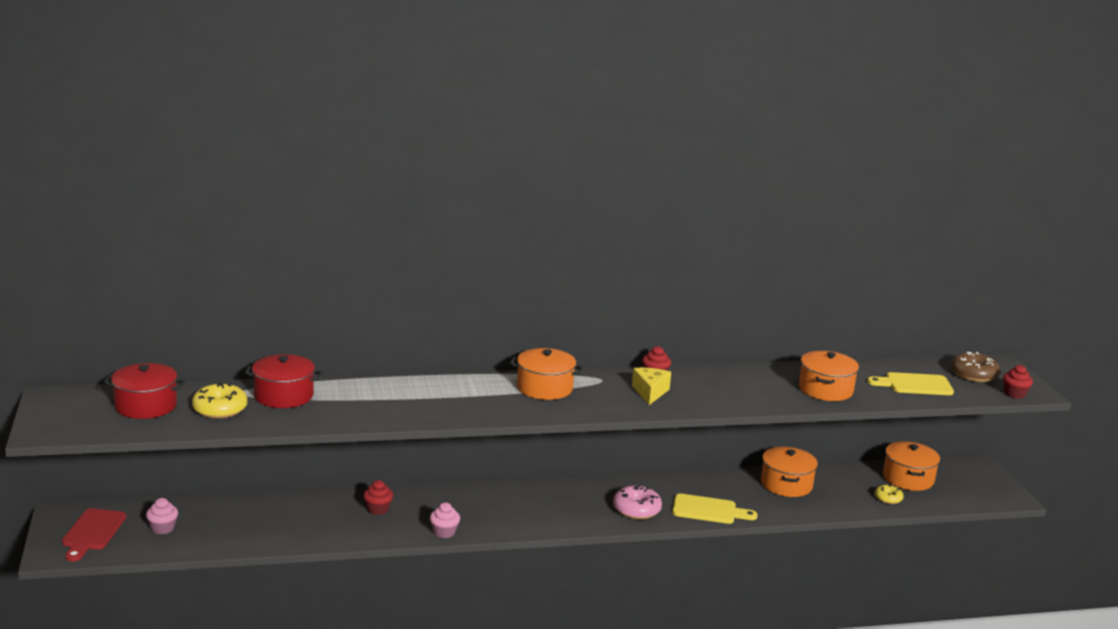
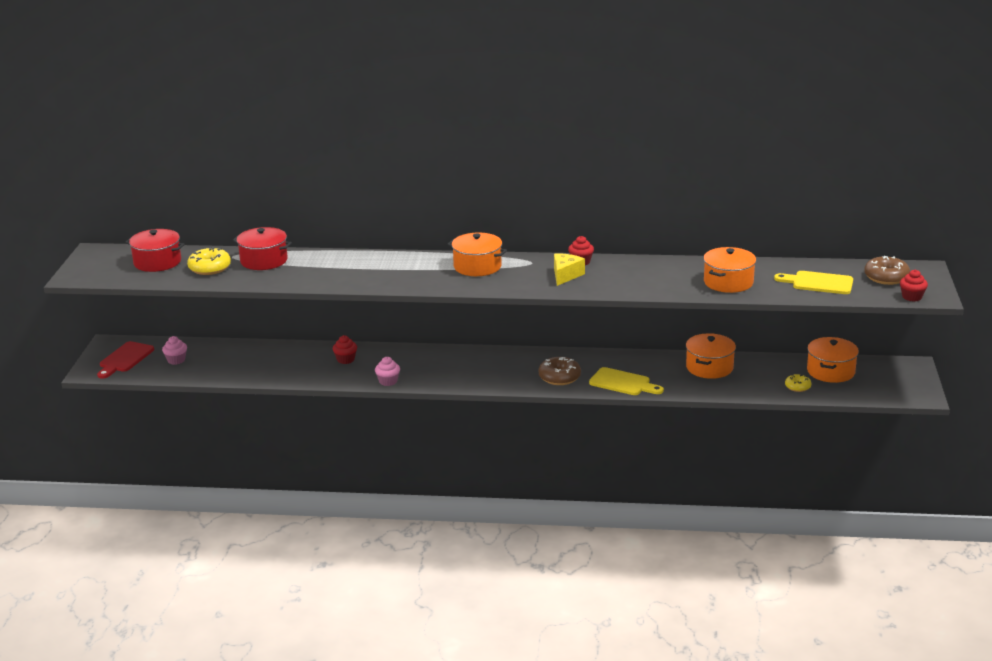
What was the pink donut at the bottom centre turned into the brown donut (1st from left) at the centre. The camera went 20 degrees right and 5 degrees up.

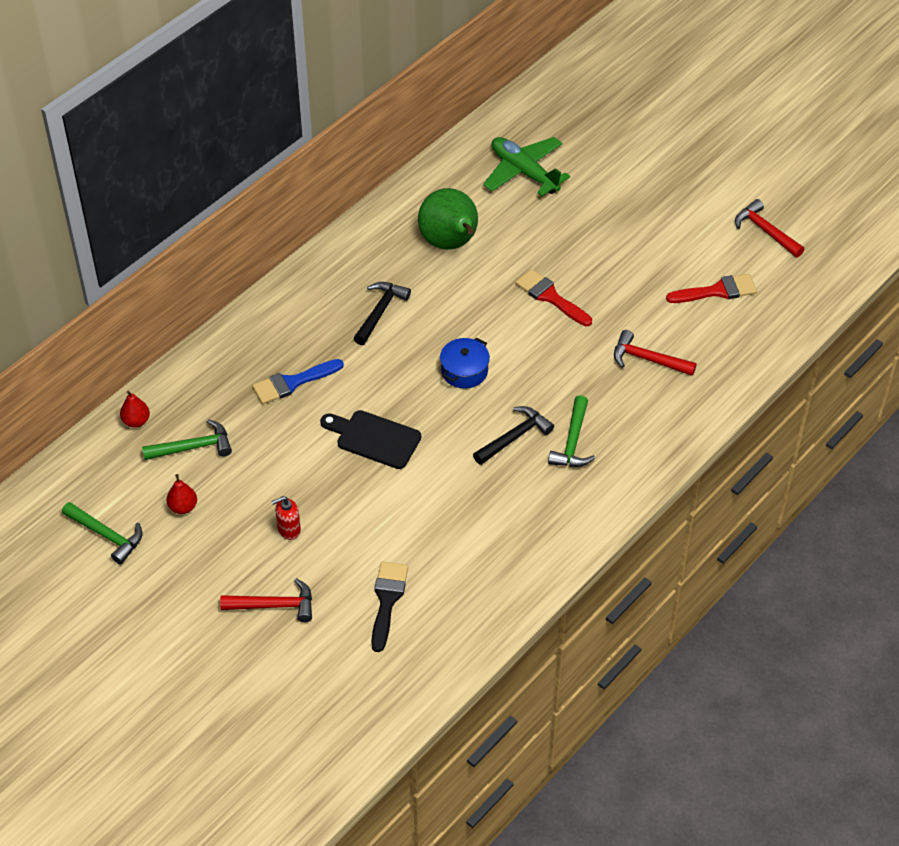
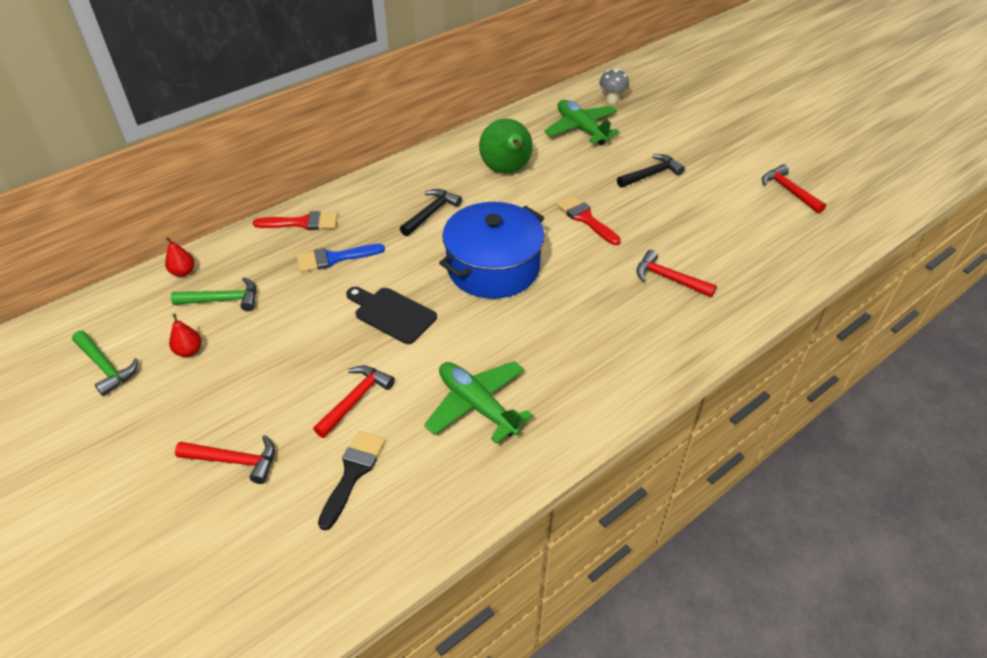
The red brush (2nd from left in the first image) ended up elsewhere, having gone from the middle right to the middle left. The second view gained the red hammer (2nd from left) at the centre. The second view gained the green plane (1st from left) at the centre. The size of the blue pot at the centre changed by a factor of 2.11. The second view gained the grey mushroom at the top centre. The black hammer (2nd from left) ended up elsewhere, having gone from the centre to the top centre. The second view lost the red soap dispenser at the middle left. The second view lost the green hammer (3rd from left) at the centre. The camera went 10 degrees right and 5 degrees down.

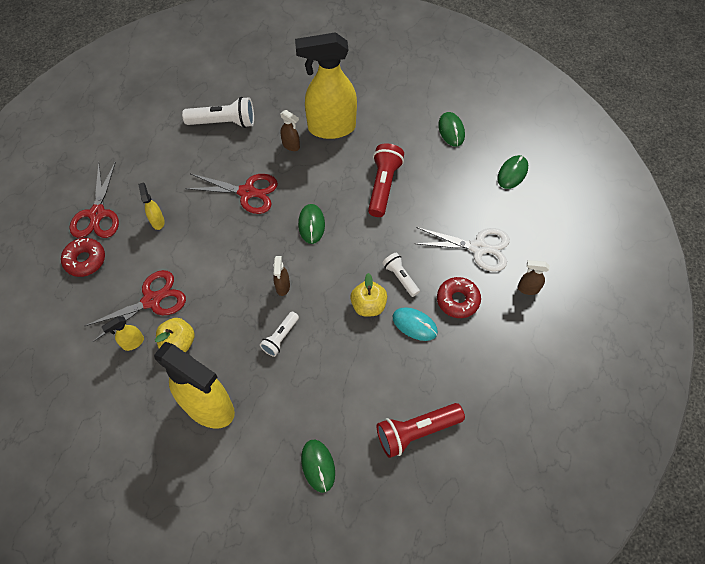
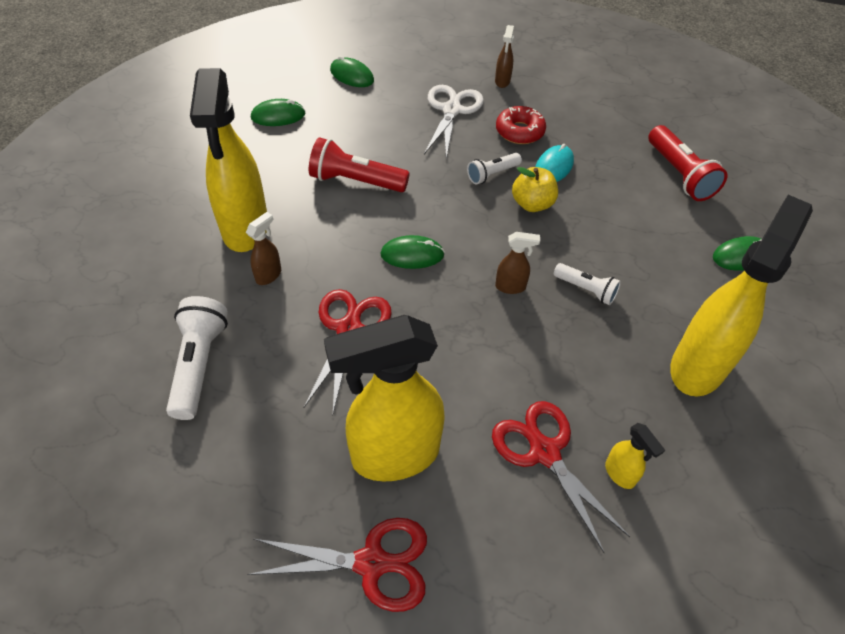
The size of the yellow spray bottle (2nd from left) at the middle left changed by a factor of 2.45. The second view lost the red donut (1st from left) at the middle left. The second view lost the yellow apple (1st from left) at the middle left. The camera went 90 degrees left and 10 degrees down.

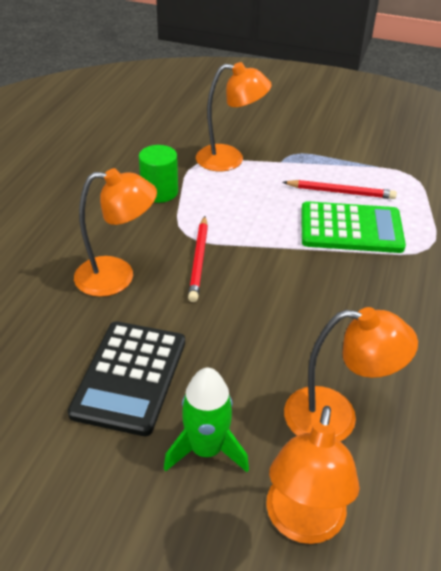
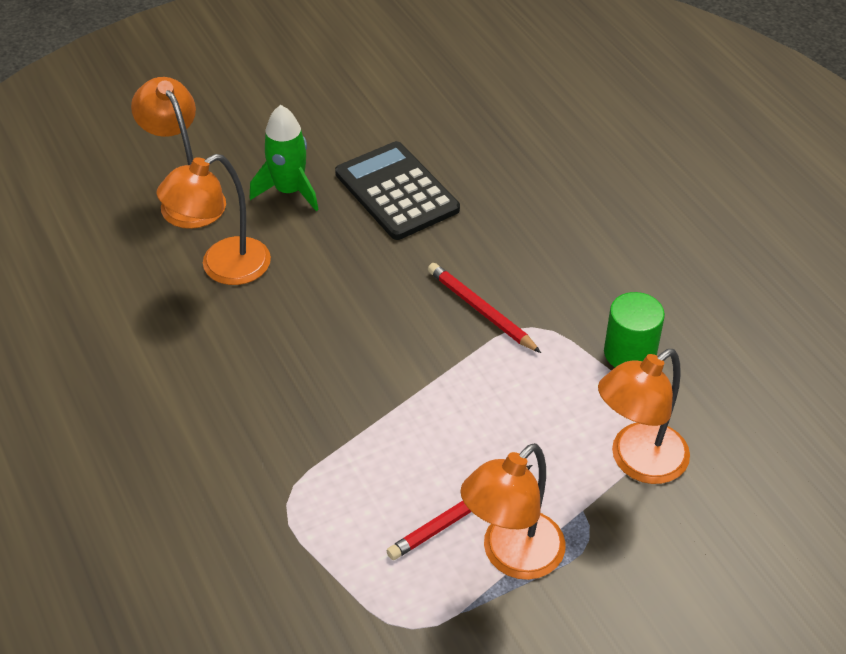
The orange lamp (1st from left in the first image) ended up elsewhere, having gone from the middle left to the bottom centre. The second view lost the green calculator at the middle right. The camera went 135 degrees right and 5 degrees up.

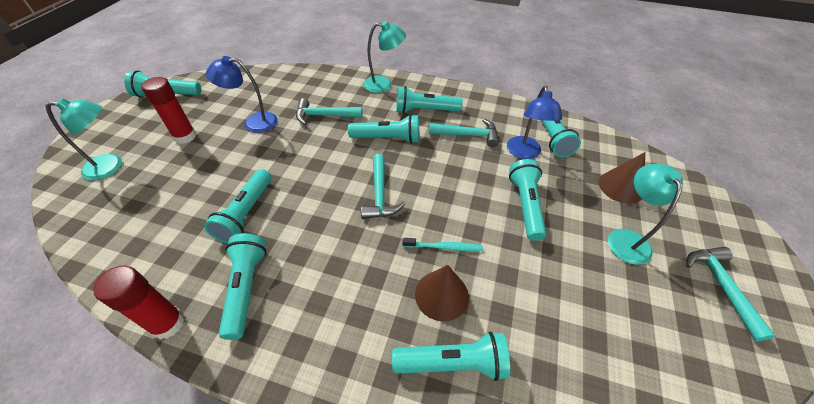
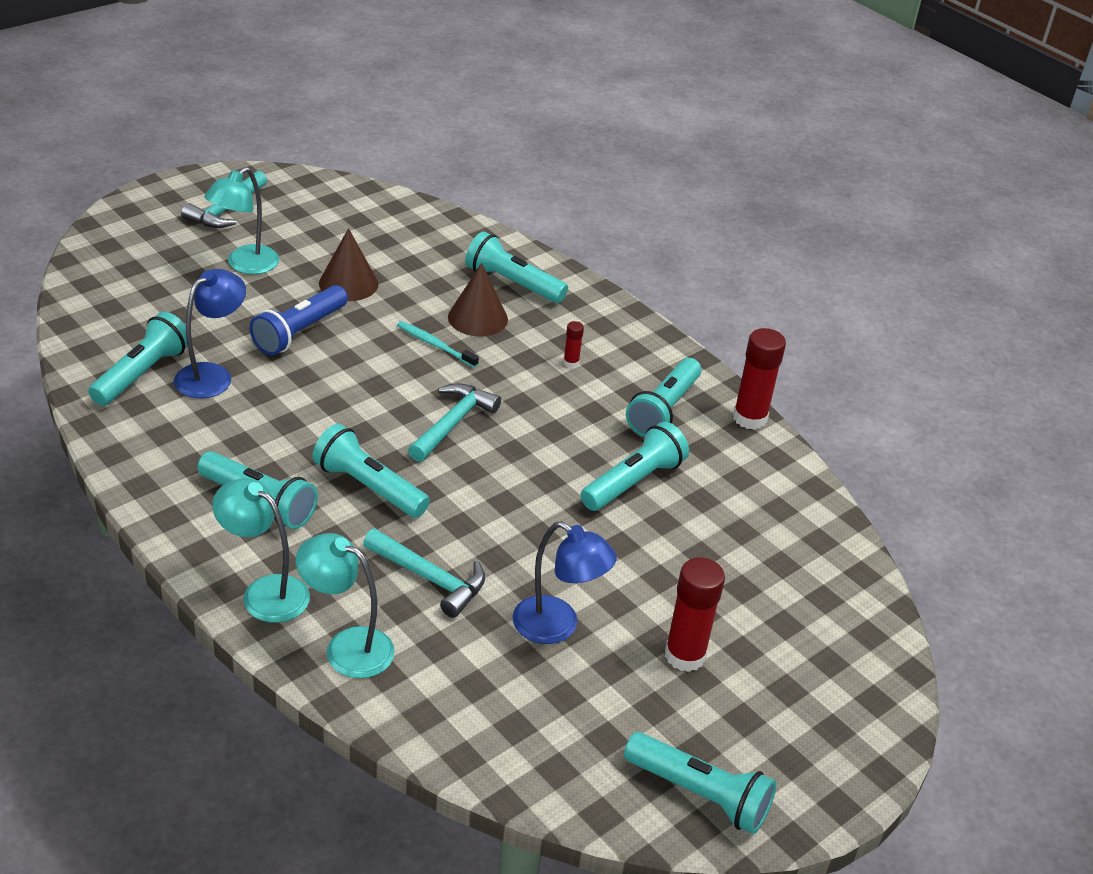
What was the turquoise flashlight (7th from left) at the centre turned into the blue flashlight at the middle left. The turquoise lamp (1st from left in the first image) ended up elsewhere, having gone from the middle left to the bottom left. The brown cone (2nd from left in the first image) ended up elsewhere, having gone from the middle right to the top left. The second view gained the red glue stick (1st from left) at the centre. The second view lost the turquoise hammer (3rd from left) at the top centre. The camera went 150 degrees left and 10 degrees down.

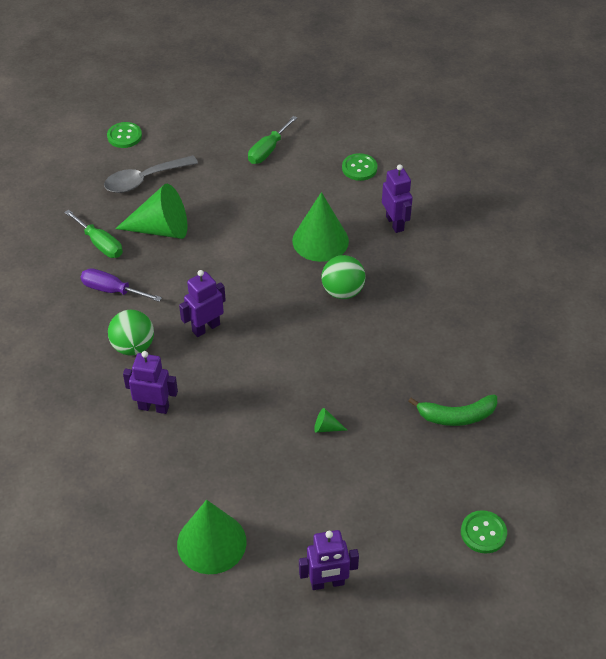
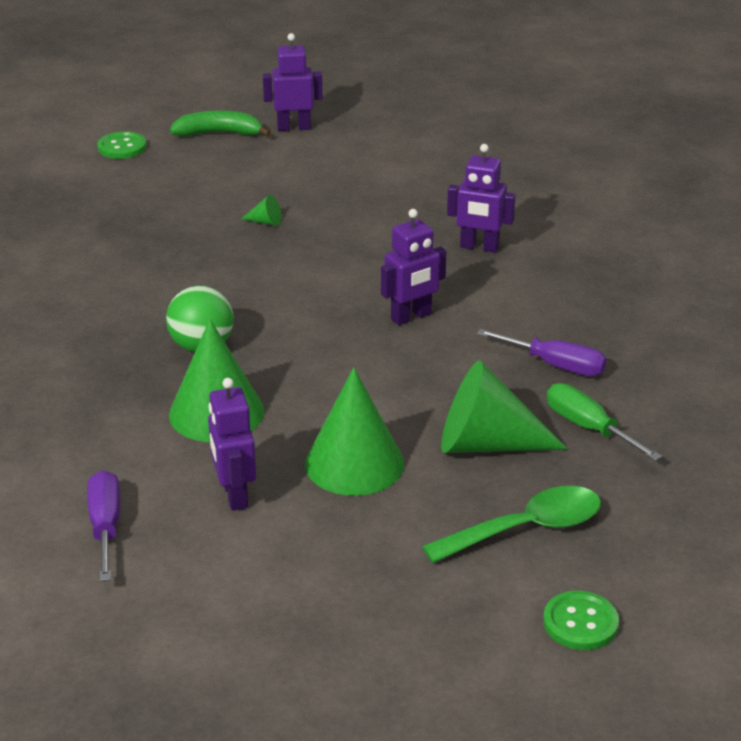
Where the green button (2nd from left) stood at the top centre, the purple screwdriver (1st from left) came to stand at the bottom left. The green banana ended up elsewhere, having gone from the middle right to the top left. The purple robot (4th from left in the first image) ended up elsewhere, having gone from the top centre to the middle left. The green cone (2nd from left in the first image) ended up elsewhere, having gone from the bottom centre to the centre. What was the grey spoon at the top left turned into the green spoon at the bottom right. The second view lost the green ball (1st from left) at the middle left. The second view lost the green screwdriver (2nd from left) at the top centre. The camera went 175 degrees left and 15 degrees down.

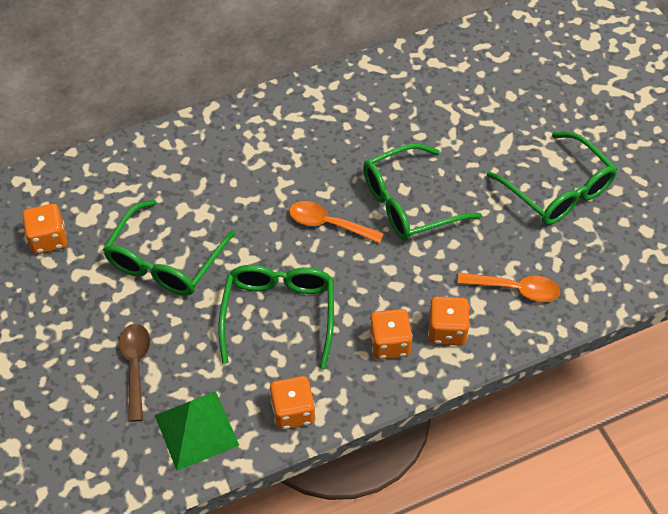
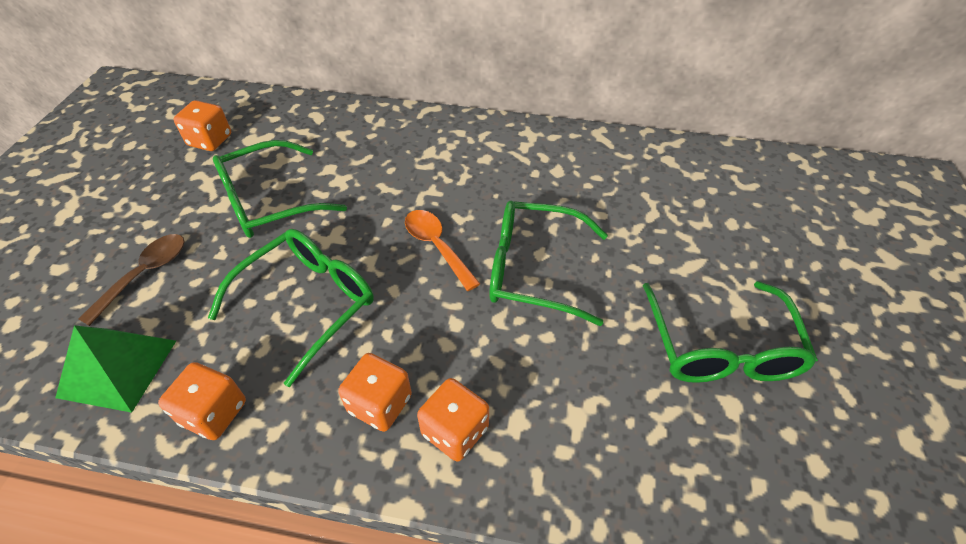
The second view lost the orange spoon (2nd from left) at the middle right. The camera went 35 degrees right and 5 degrees down.

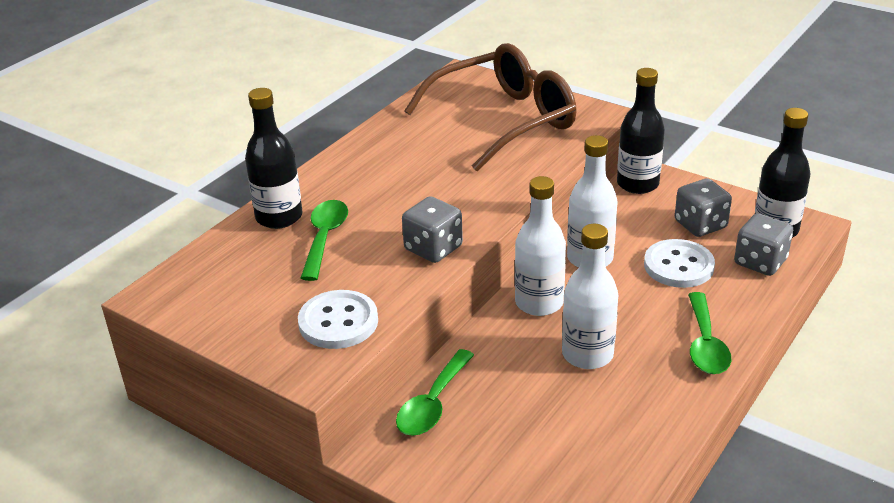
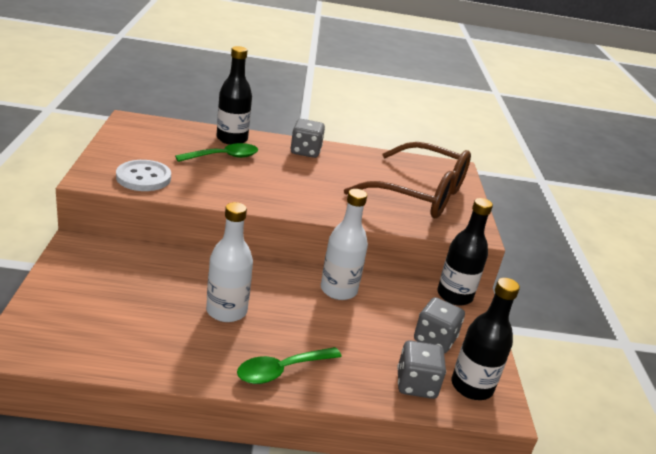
The grey dice (1st from left) ended up elsewhere, having gone from the centre to the top centre. The second view lost the green spoon (2nd from left) at the bottom centre. The second view lost the white bottle (1st from left) at the centre. The second view lost the white button (2nd from left) at the middle right. The camera went 50 degrees right and 5 degrees down.

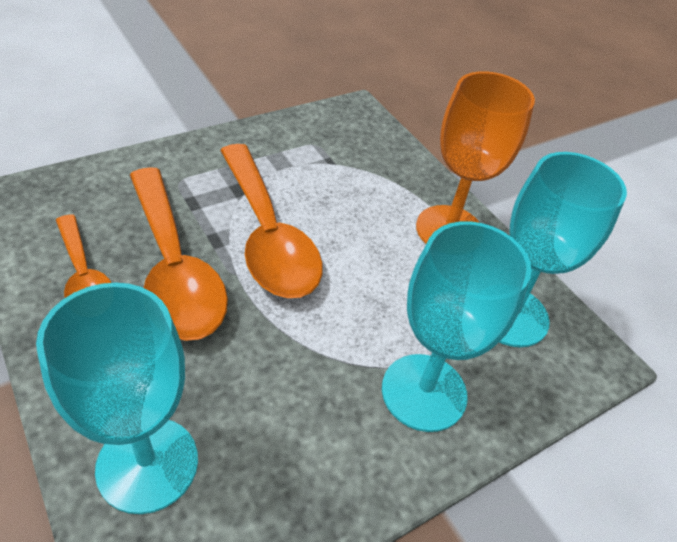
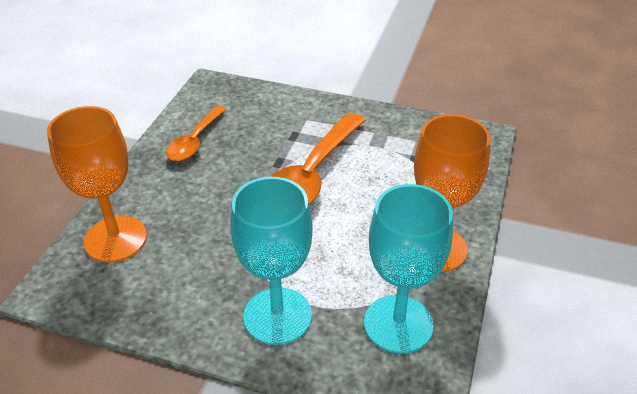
What was the turquoise goblet (1st from left) at the bottom left turned into the orange goblet (1st from left) at the middle left. The second view lost the orange spoon (2nd from left) at the middle left. The camera went 55 degrees right and 5 degrees down.

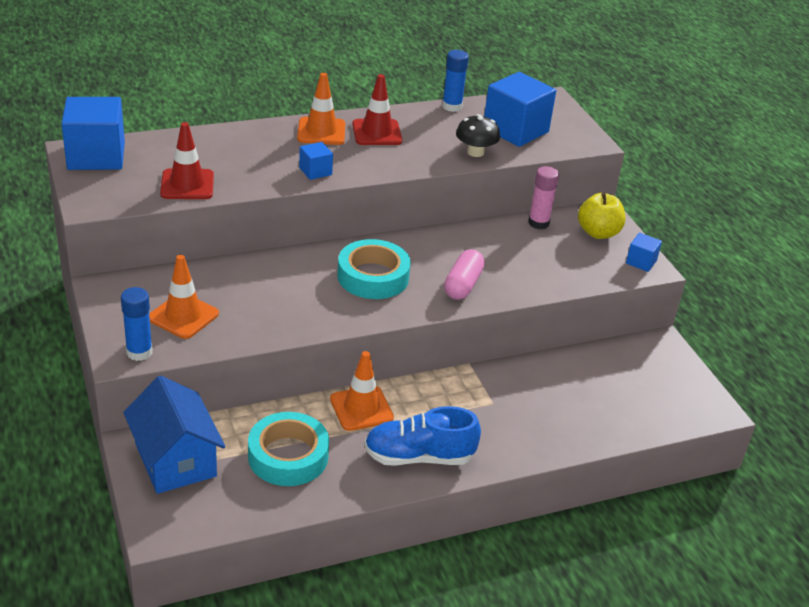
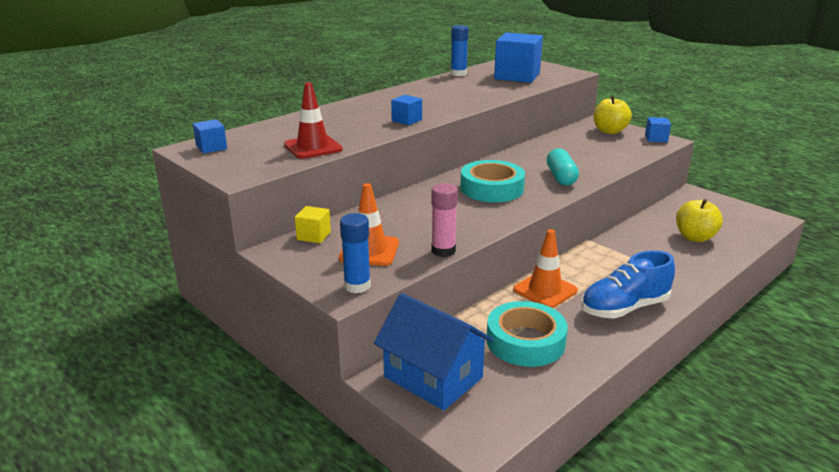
The size of the blue cube (1st from left) at the top left changed by a factor of 0.48. The second view gained the yellow cube at the centre. The pink glue stick ended up elsewhere, having gone from the top right to the centre. What was the pink capsule at the centre turned into the turquoise capsule at the middle right. The second view gained the yellow apple (2nd from left) at the middle right. The second view lost the orange traffic cone (2nd from left) at the top centre. The second view lost the red traffic cone (2nd from left) at the top centre. The second view lost the black mushroom at the top centre. The camera went 20 degrees left and 10 degrees down.

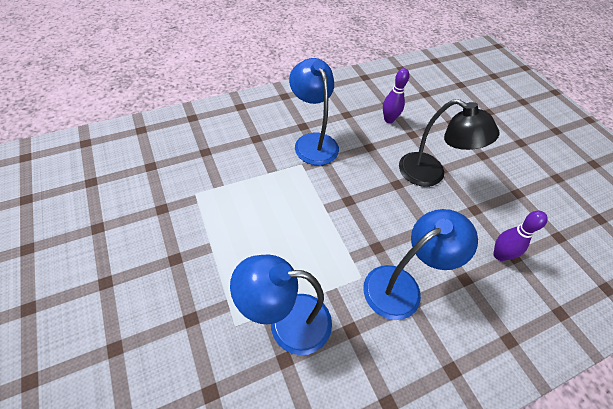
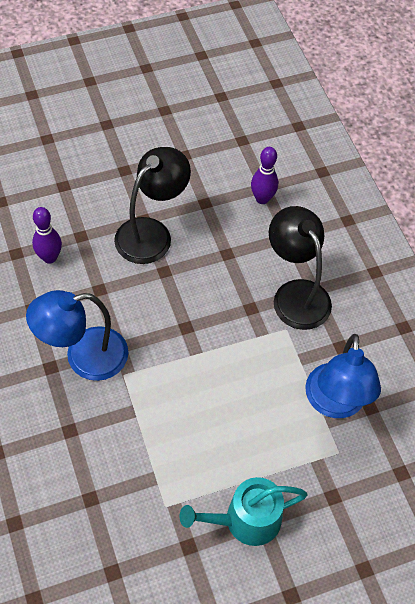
The second view gained the turquoise watering can at the bottom centre. What was the blue lamp (3rd from left) at the middle right turned into the black lamp (2nd from left) at the middle right. The camera went 85 degrees left and 5 degrees up.

